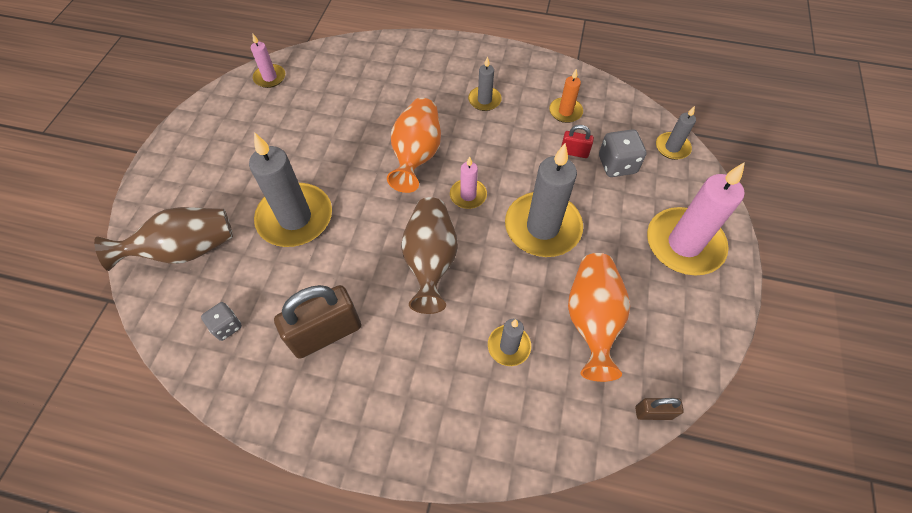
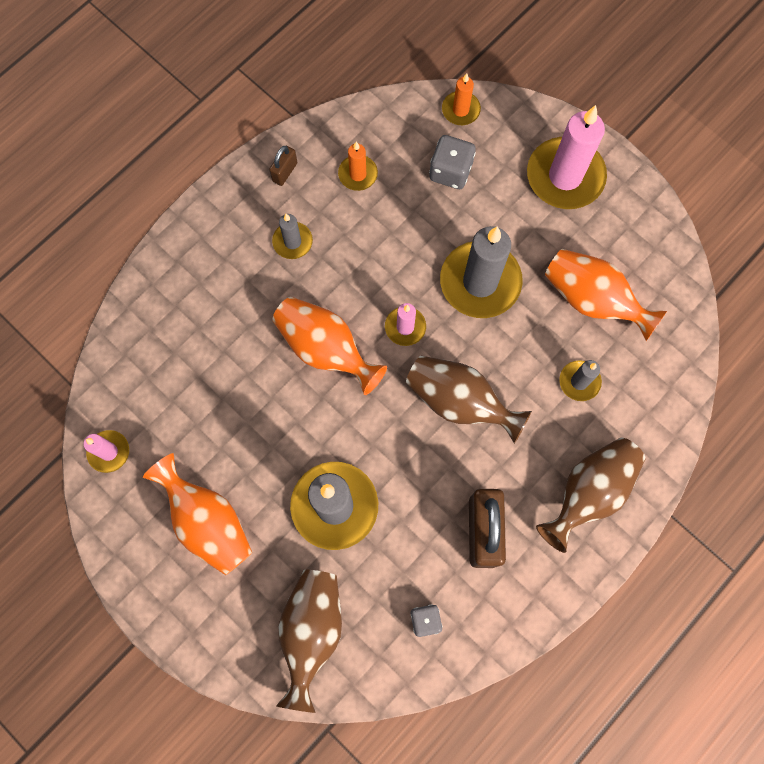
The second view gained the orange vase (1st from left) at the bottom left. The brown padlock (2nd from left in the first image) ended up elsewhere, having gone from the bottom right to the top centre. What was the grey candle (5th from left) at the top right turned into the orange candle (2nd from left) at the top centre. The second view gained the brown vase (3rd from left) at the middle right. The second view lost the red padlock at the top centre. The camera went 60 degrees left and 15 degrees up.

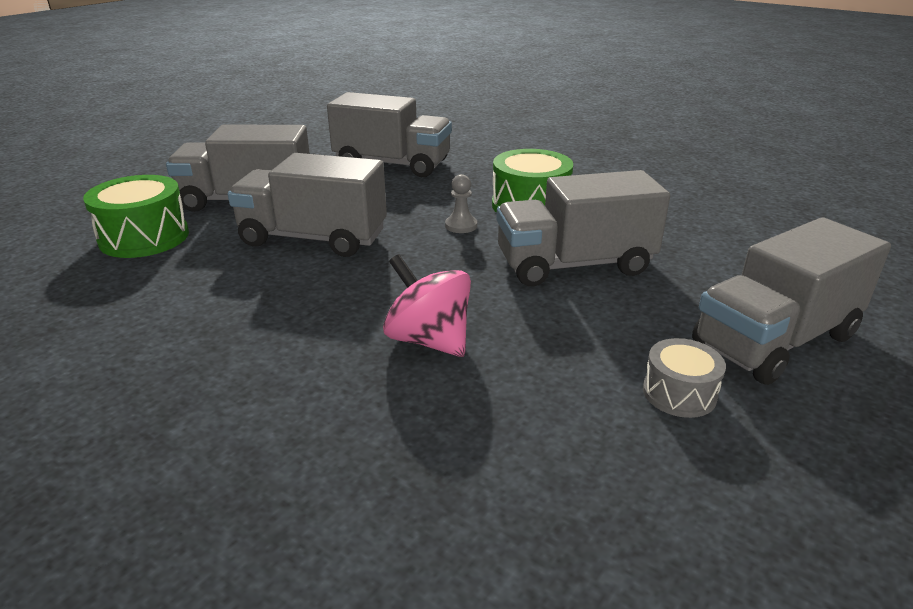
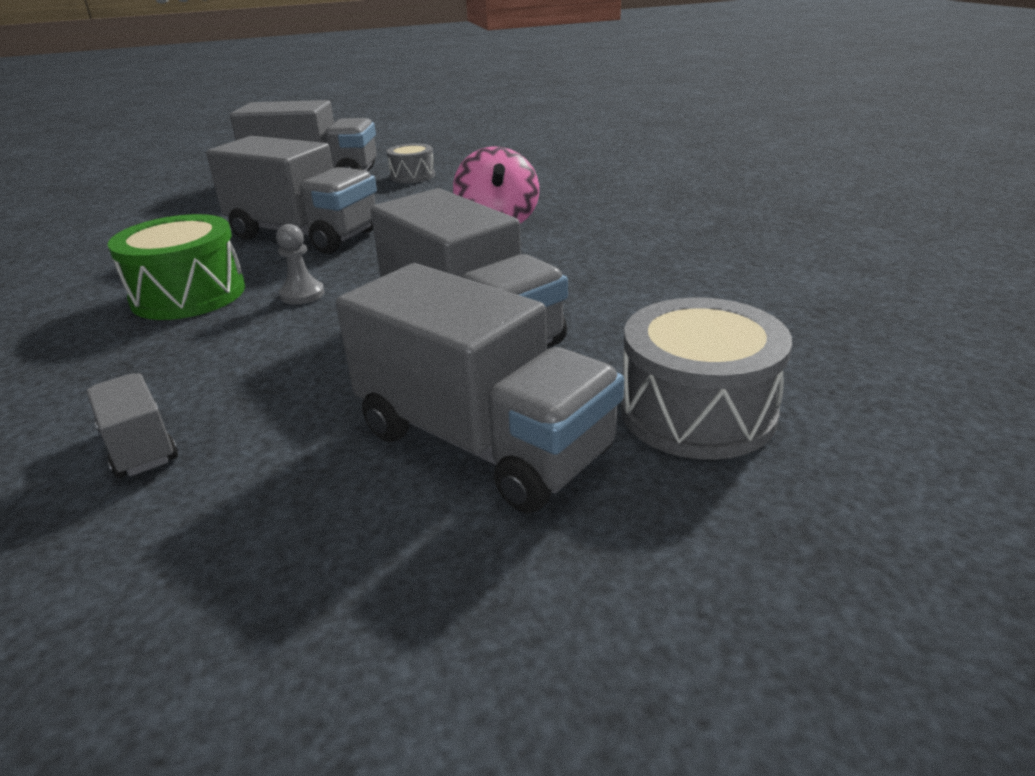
The size of the grey truck (3rd from left in the first image) at the top centre changed by a factor of 0.48. What was the green drum (1st from left) at the middle left turned into the grey drum (2nd from left) at the middle right. The camera went 140 degrees left and 0 degrees up.

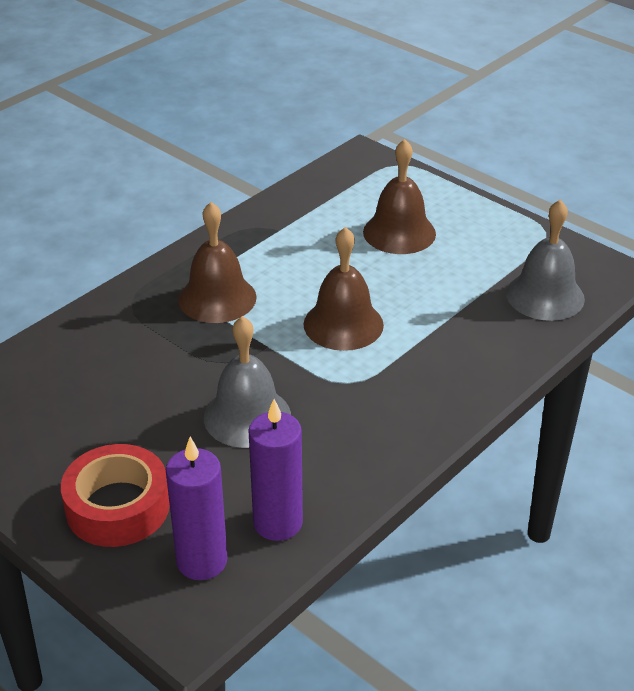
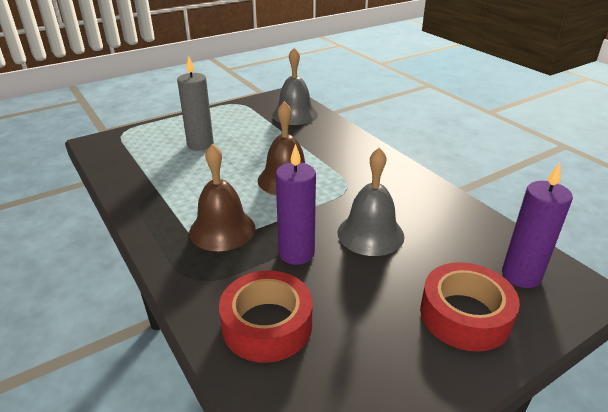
Where the brown bell (3rd from left) stood at the top centre, the grey candle came to stand at the top left. The second view gained the red tape (1st from left) at the bottom centre. The purple candle (2nd from left in the first image) ended up elsewhere, having gone from the bottom centre to the centre. The camera went 75 degrees left and 5 degrees down.

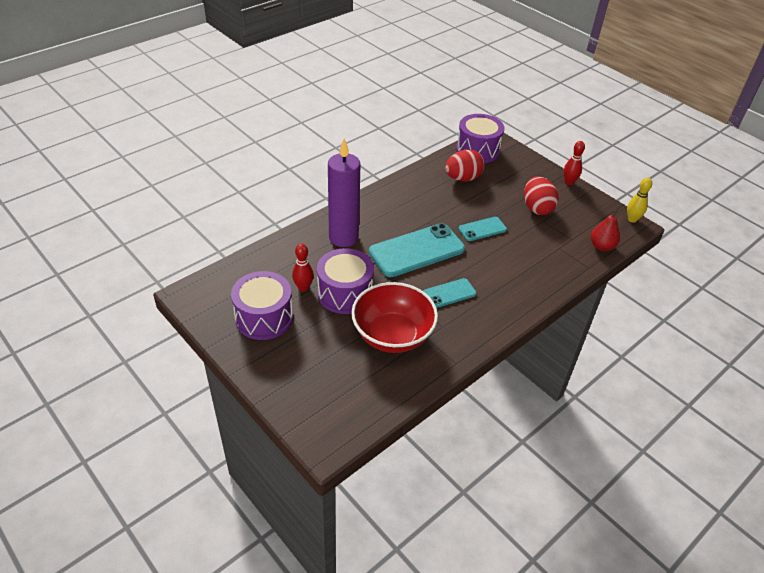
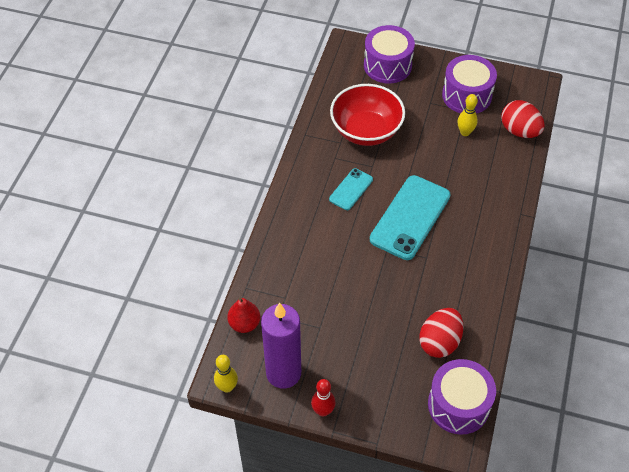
The purple candle ended up elsewhere, having gone from the centre to the bottom centre. The purple drum (2nd from left in the first image) ended up elsewhere, having gone from the centre to the top centre. What was the red bowling pin (1st from left) at the centre turned into the yellow bowling pin (2nd from left) at the top right. The red egg (2nd from left) ended up elsewhere, having gone from the middle right to the top right. The second view lost the turquoise phone (3rd from left) at the centre. The camera went 150 degrees right and 10 degrees up.

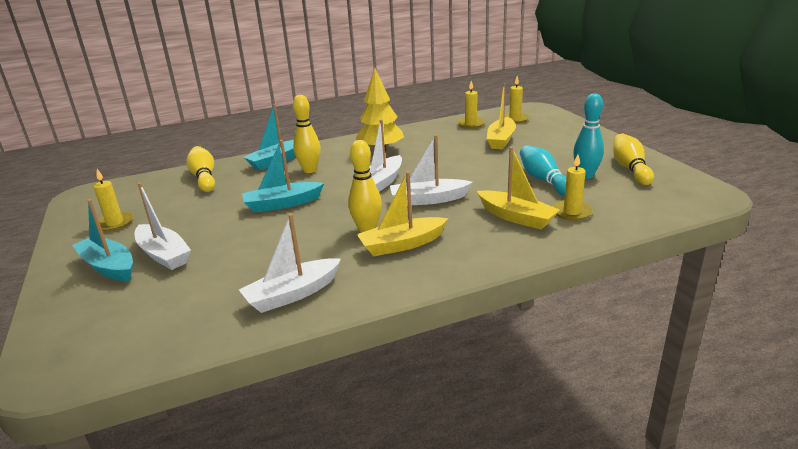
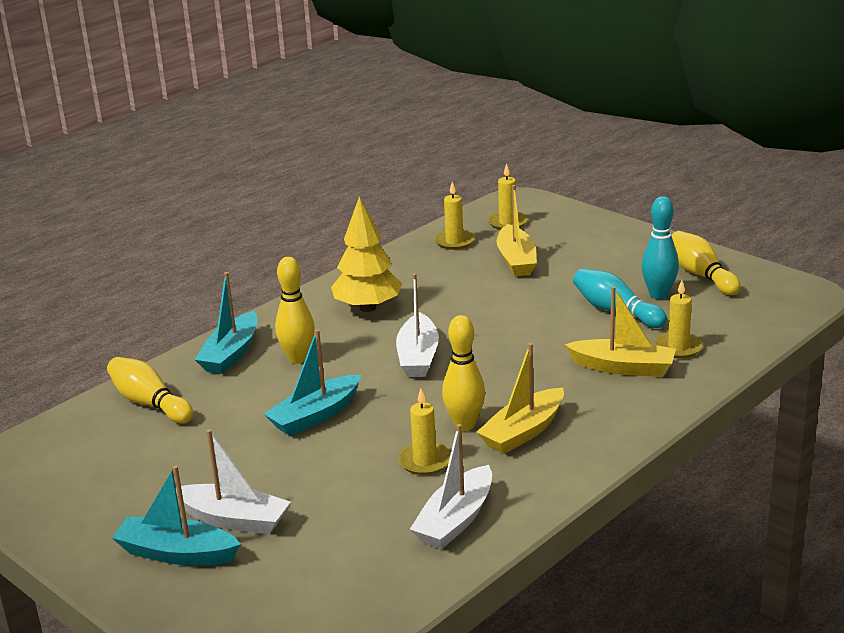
The yellow candle (1st from left) ended up elsewhere, having gone from the middle left to the bottom centre. The second view lost the white boat (4th from left) at the centre. The camera went 25 degrees left and 0 degrees up.

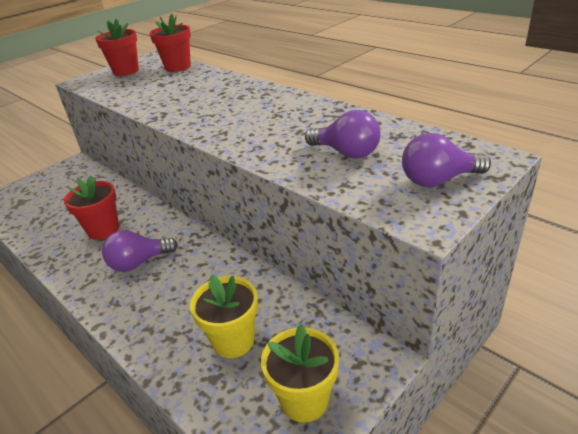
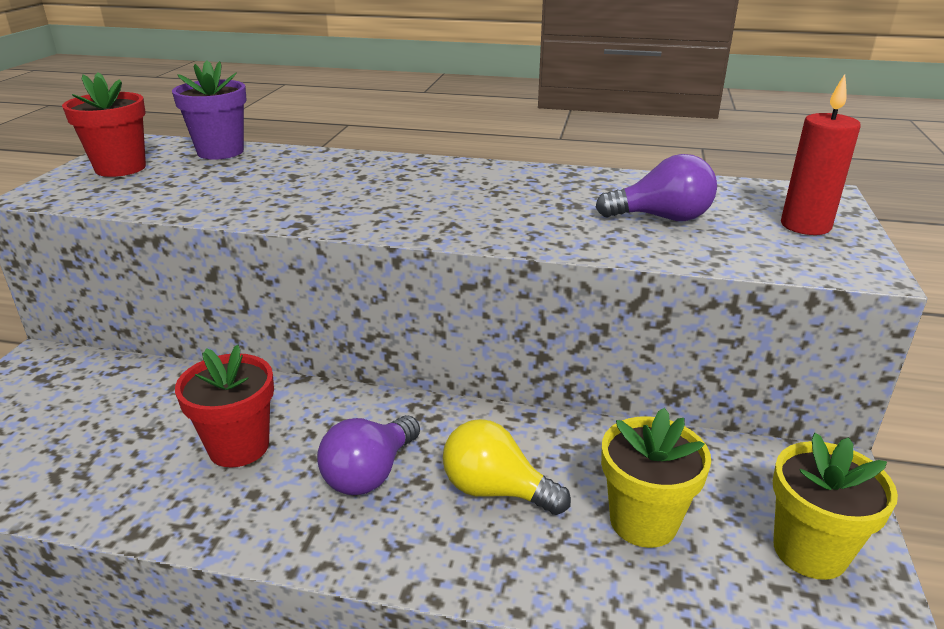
What was the red flower pot (3rd from left) at the top left turned into the purple flower pot at the top left. The second view gained the yellow light bulb at the bottom centre. Where the purple light bulb (3rd from left) stood at the middle right, the red candle came to stand at the top right. The camera went 35 degrees left and 5 degrees down.

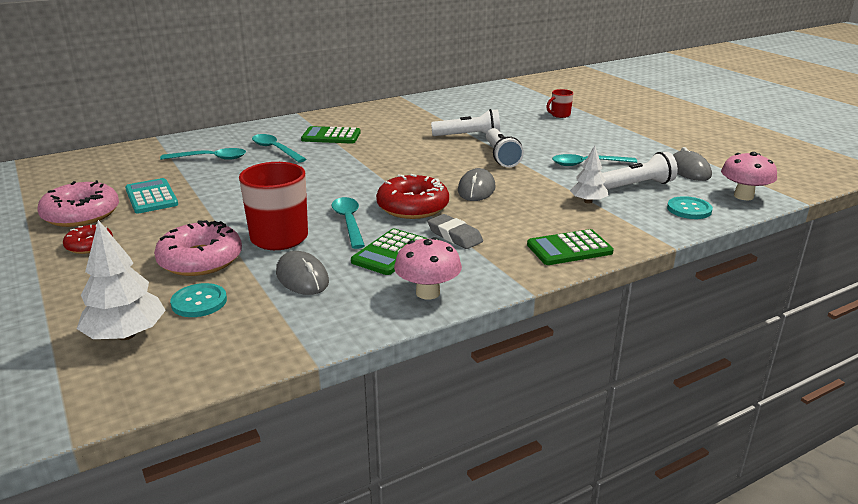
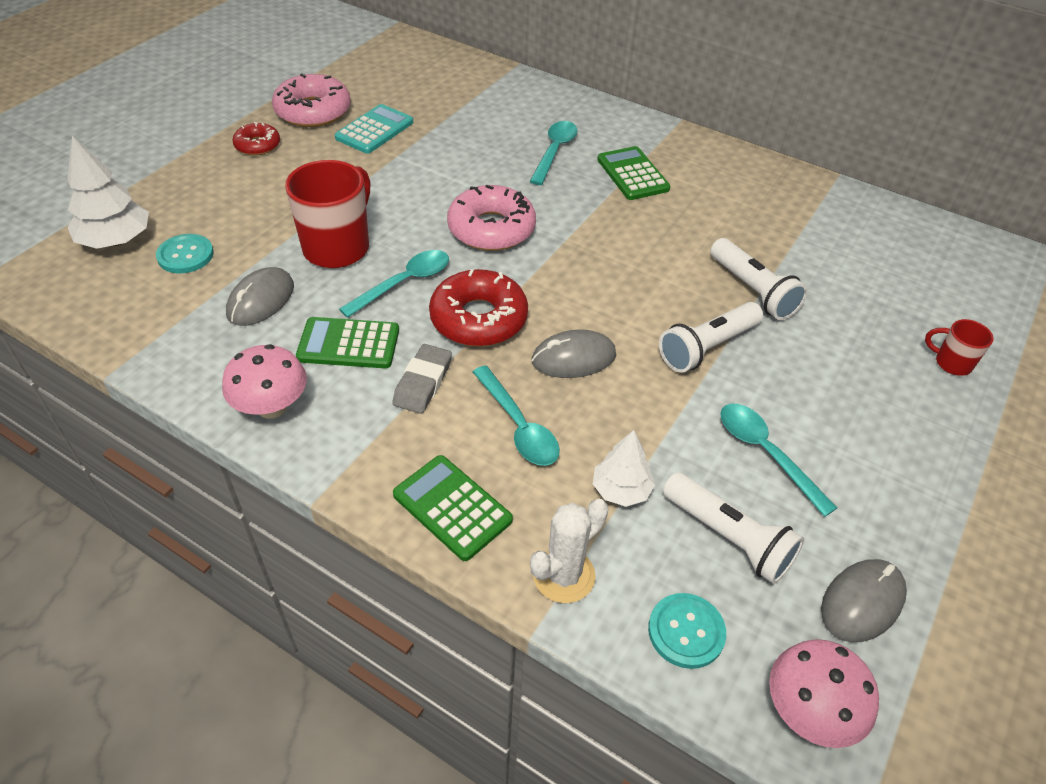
The pink donut (2nd from left) ended up elsewhere, having gone from the middle left to the top centre. The turquoise spoon (1st from left in the first image) ended up elsewhere, having gone from the top left to the centre. The second view gained the white cactus at the bottom centre. The camera went 60 degrees right and 20 degrees up.

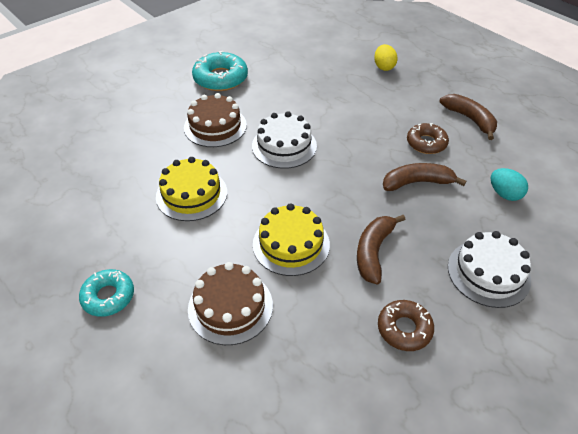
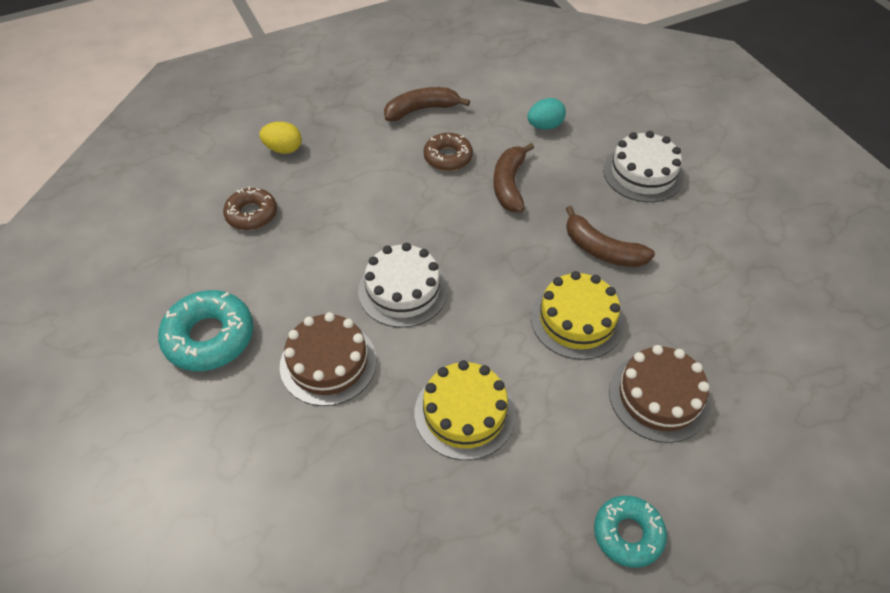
The brown donut (1st from left) ended up elsewhere, having gone from the bottom right to the middle left. The camera went 75 degrees left and 5 degrees up.

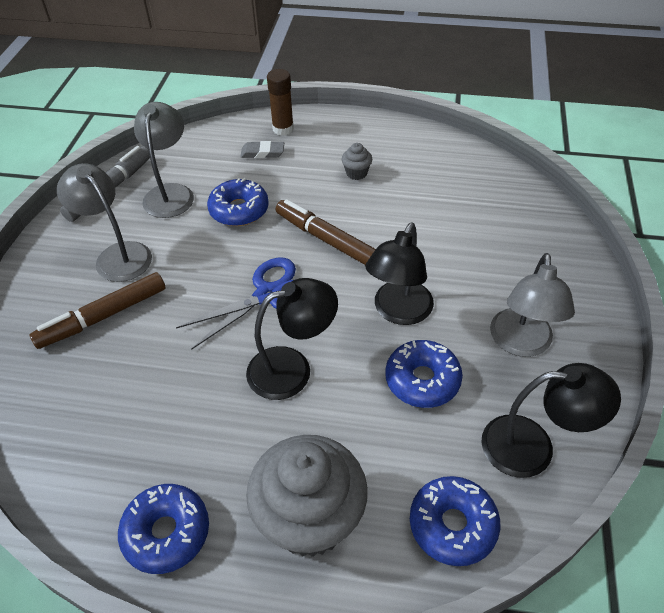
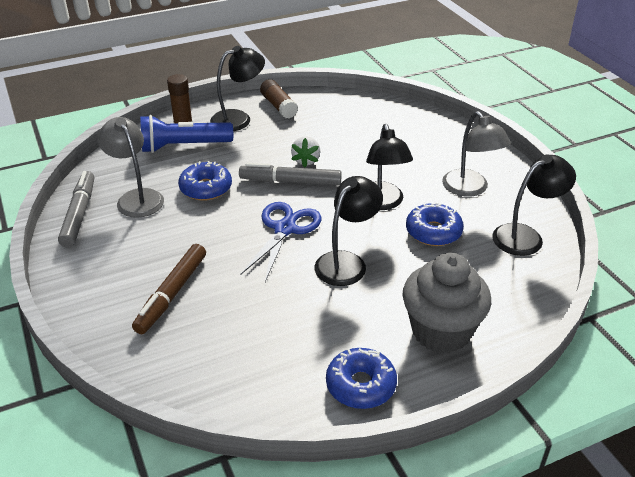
Where the grey eraser stood at the top centre, the blue flashlight came to stand at the top left. The second view gained the black lamp (1st from left) at the top centre. What was the brown marker (2nd from left) at the centre turned into the grey marker (2nd from left) at the centre. The second view gained the brown glue stick (2nd from left) at the top centre. The second view gained the white strawberry at the top centre. The second view lost the grey lamp (1st from left) at the middle left. The second view lost the grey cupcake (2nd from left) at the top centre. The second view lost the blue donut (4th from left) at the bottom right. The camera went 35 degrees left and 10 degrees down.

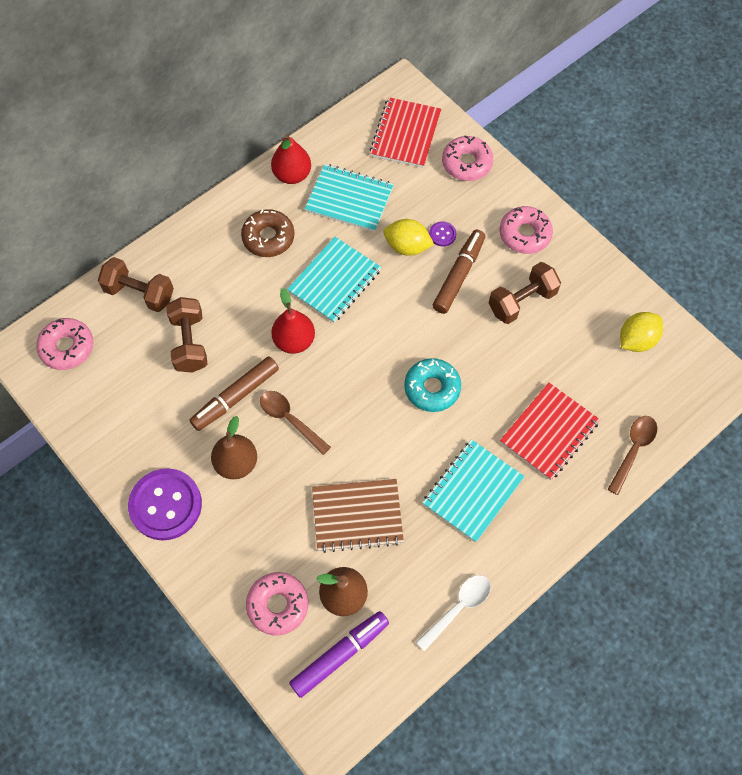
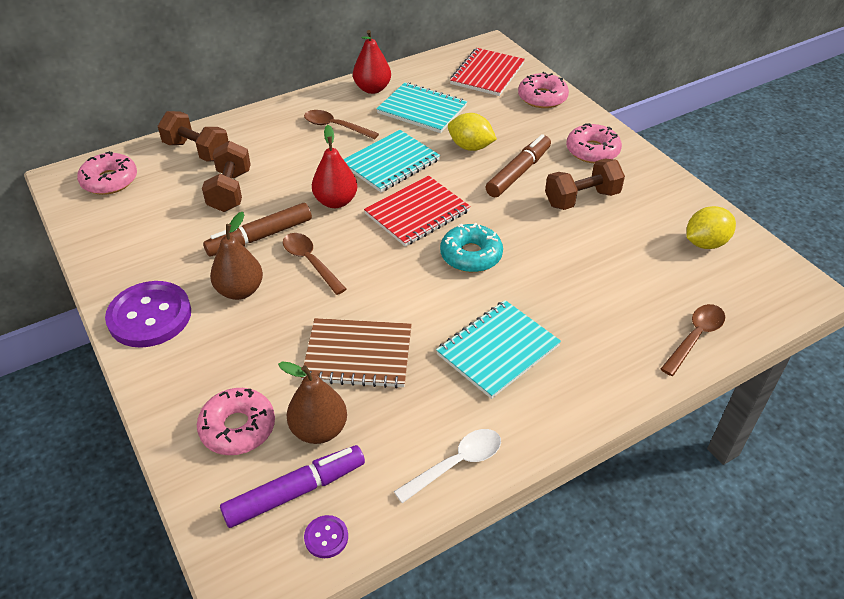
Where the brown donut stood at the top centre, the brown spoon (2nd from left) came to stand at the top centre. The purple button (2nd from left) ended up elsewhere, having gone from the top centre to the bottom centre. The red notebook (2nd from left in the first image) ended up elsewhere, having gone from the middle right to the centre. The camera went 10 degrees right and 20 degrees down.

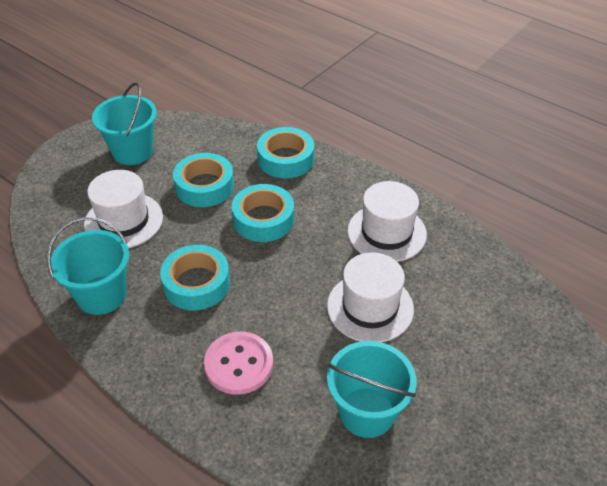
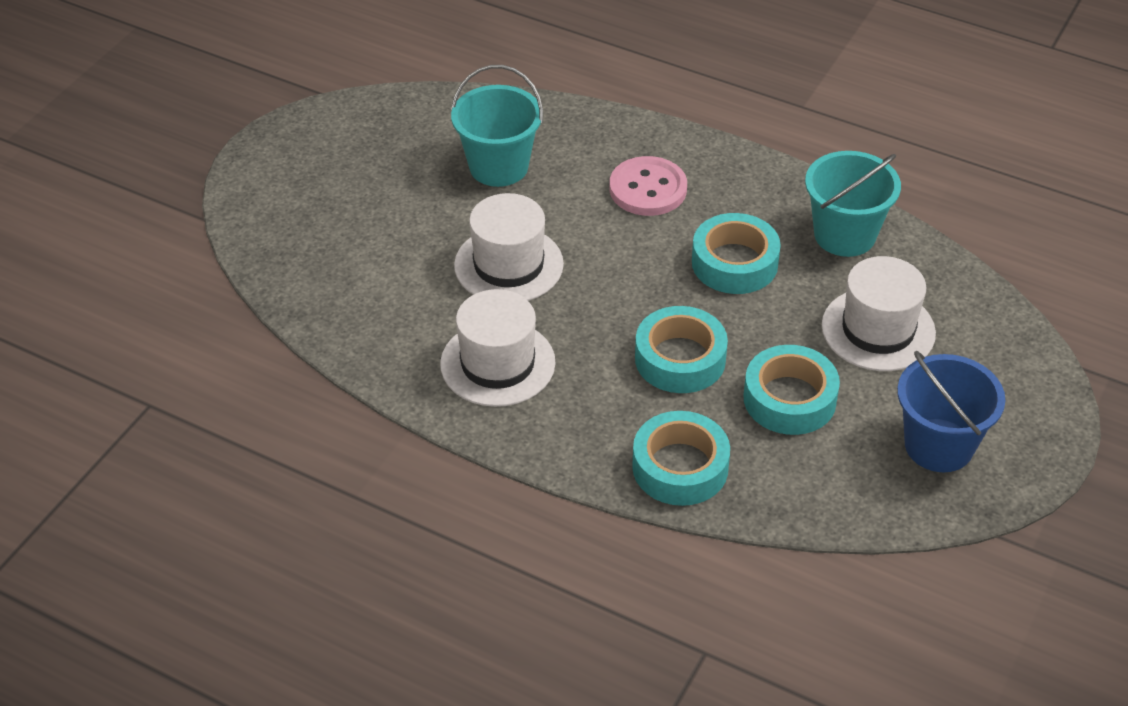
What was the turquoise bucket (2nd from left) at the top left turned into the blue bucket at the middle right. The camera went 170 degrees right and 0 degrees up.

